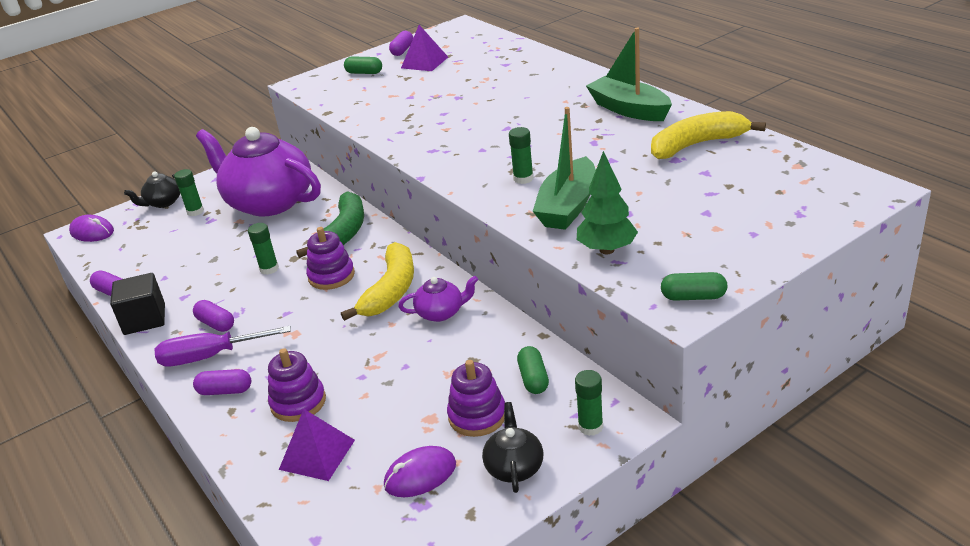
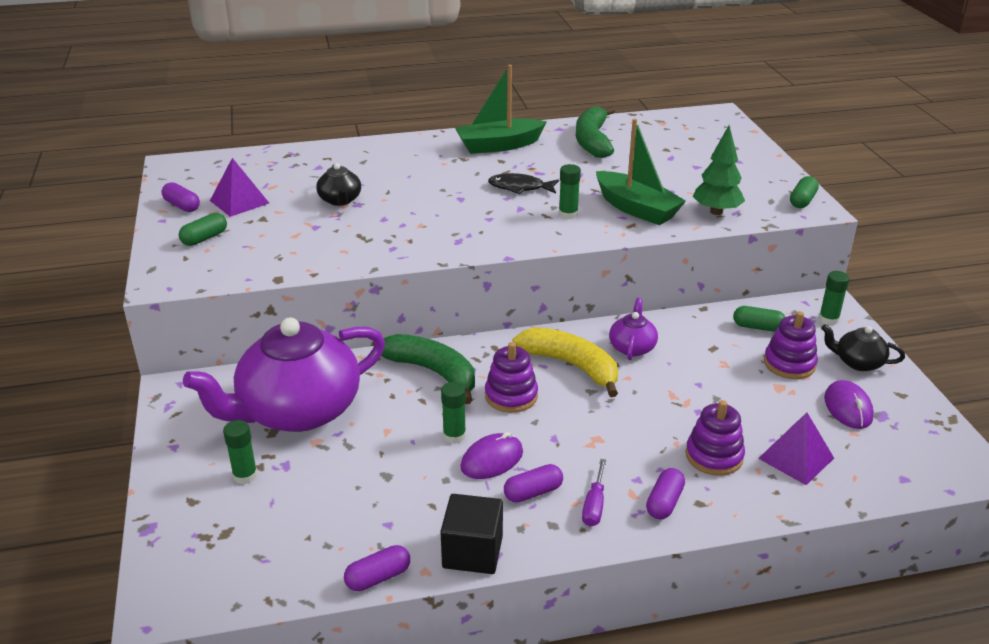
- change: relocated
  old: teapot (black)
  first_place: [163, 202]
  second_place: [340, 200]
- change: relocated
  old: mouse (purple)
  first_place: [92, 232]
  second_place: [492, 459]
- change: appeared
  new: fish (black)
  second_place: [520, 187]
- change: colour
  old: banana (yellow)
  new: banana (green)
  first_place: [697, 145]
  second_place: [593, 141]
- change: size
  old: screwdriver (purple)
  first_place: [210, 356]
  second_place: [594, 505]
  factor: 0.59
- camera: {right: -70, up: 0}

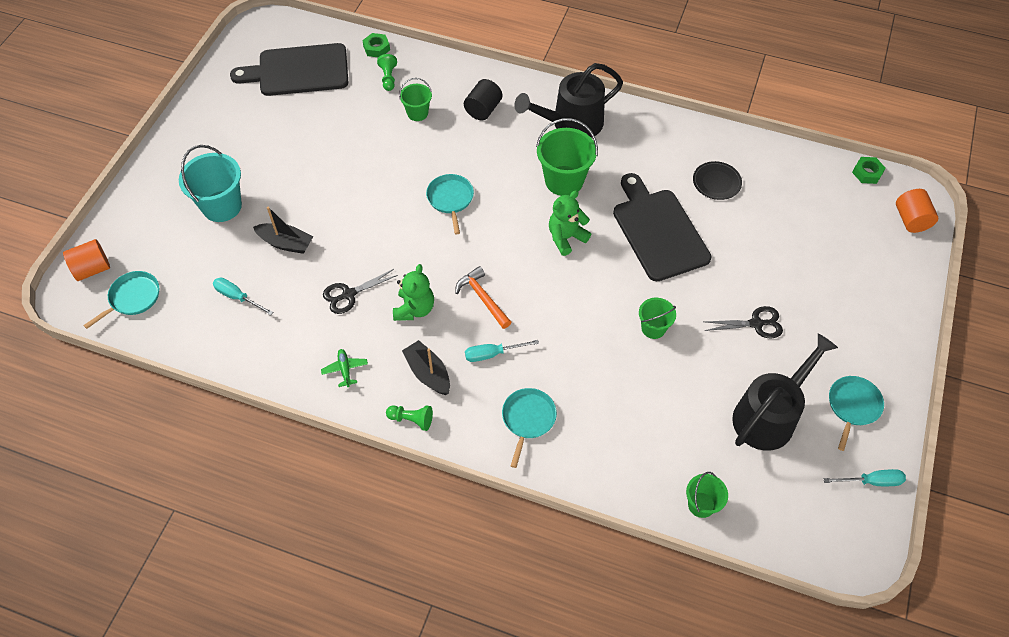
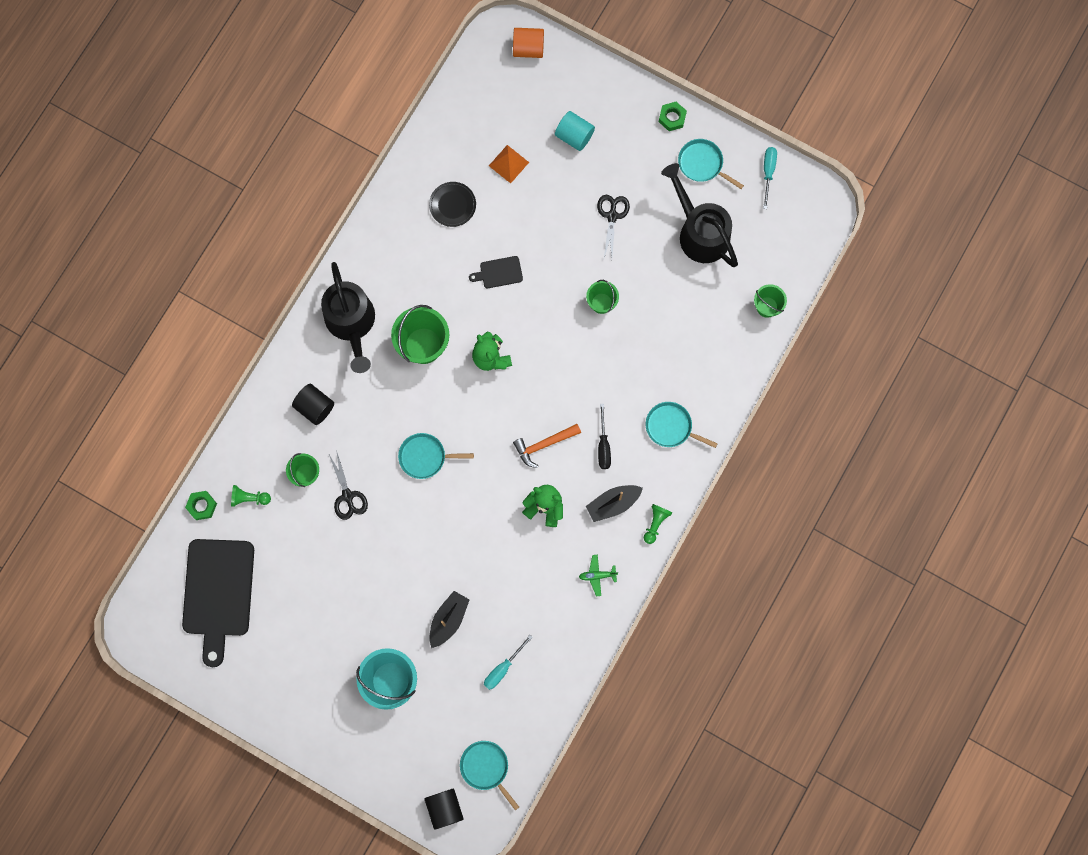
- change: relocated
  old: scissors (black)
  first_place: [349, 294]
  second_place: [347, 496]
- change: colour
  old: cylinder (orange)
  new: cylinder (black)
  first_place: [92, 269]
  second_place: [444, 808]
- change: size
  old: cutting board (black)
  first_place: [658, 231]
  second_place: [499, 272]
  factor: 0.43
- change: appeared
  new: pyramid (orange)
  second_place: [508, 164]
- change: appeared
  new: cylinder (turquoise)
  second_place: [574, 136]
- change: colour
  old: screwdriver (turquoise)
  new: screwdriver (black)
  first_place: [492, 354]
  second_place: [603, 445]
- change: relocated
  old: nut (green)
  first_place: [867, 173]
  second_place: [672, 118]
- camera: {right: -80, up: 20}

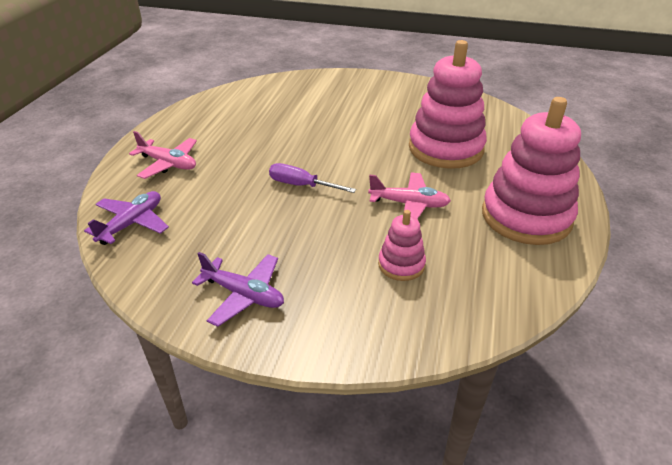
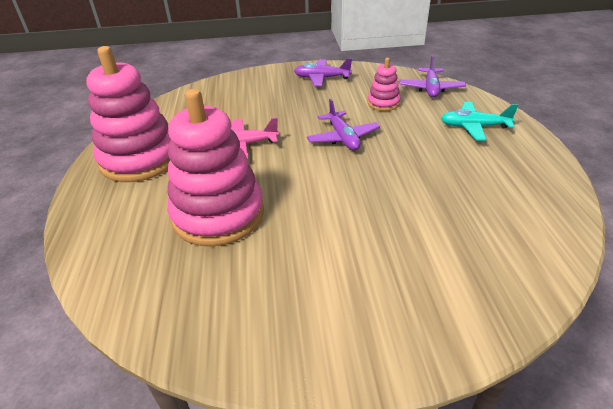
- change: exchanged
  old: screwdriver (purple)
  new: plane (purple)
  first_place: [301, 185]
  second_place: [343, 138]
- change: relocated
  old: stacking toy (pink)
  first_place: [401, 264]
  second_place: [383, 103]
- change: colour
  old: plane (pink)
  new: plane (turquoise)
  first_place: [168, 164]
  second_place: [474, 127]
- camera: {right: 160, up: 0}

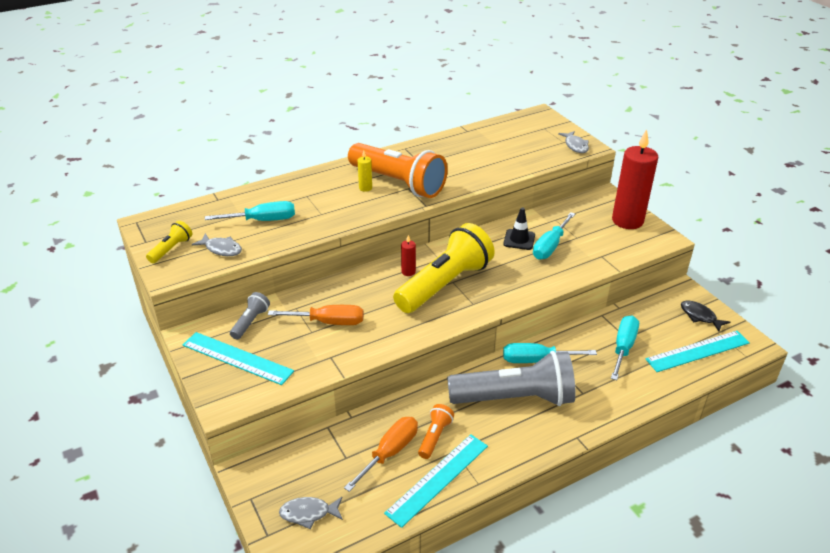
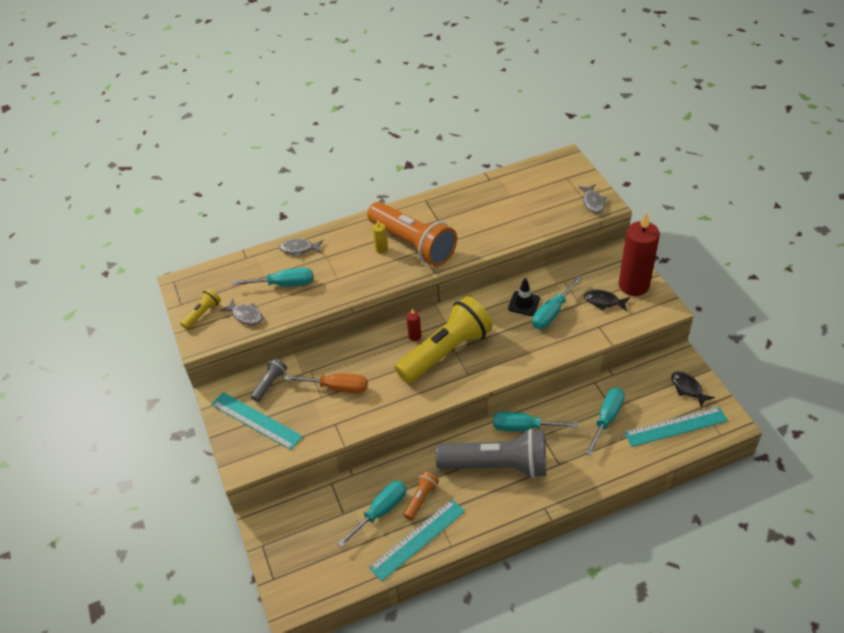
- change: relocated
  old: fish (grey)
  first_place: [308, 513]
  second_place: [299, 249]
- change: colour
  old: screwdriver (orange)
  new: screwdriver (turquoise)
  first_place: [390, 452]
  second_place: [381, 511]
- change: appeared
  new: fish (black)
  second_place: [604, 301]
- camera: {right: 10, up: 10}

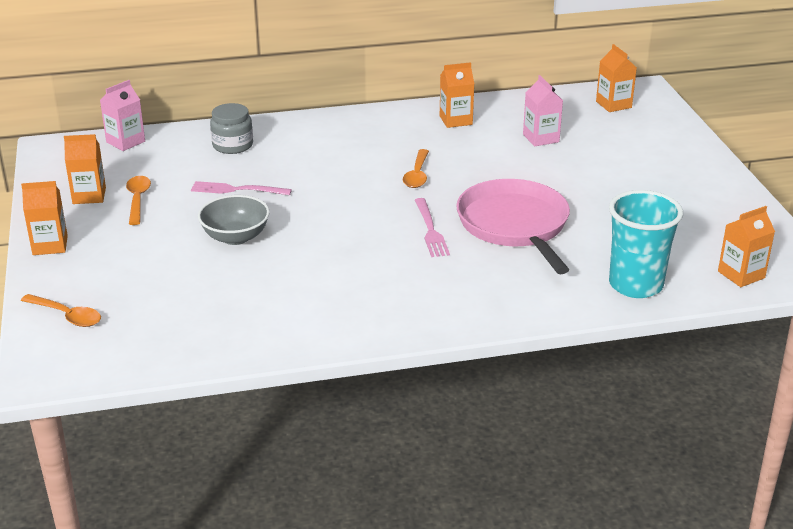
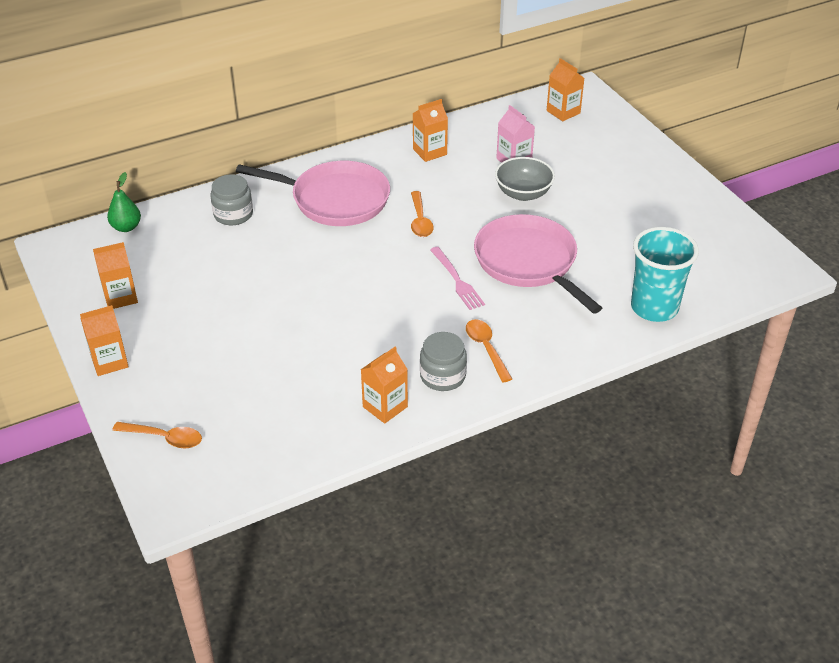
- change: exchanged
  old: carton (pink)
  new: pear (green)
  first_place: [125, 142]
  second_place: [126, 227]
- change: appeared
  new: pan (pink)
  second_place: [335, 199]
- change: relocated
  old: carton (orange)
  first_place: [741, 274]
  second_place: [385, 407]
- change: appeared
  new: jar (grey)
  second_place: [442, 376]
- change: relocated
  old: spoon (orange)
  first_place: [138, 199]
  second_place: [486, 348]
- change: relocated
  old: bowl (grey)
  first_place: [235, 237]
  second_place: [523, 193]
- change: missing
  old: fork (pink)
  first_place: [236, 190]
- camera: {right: -15, up: 10}

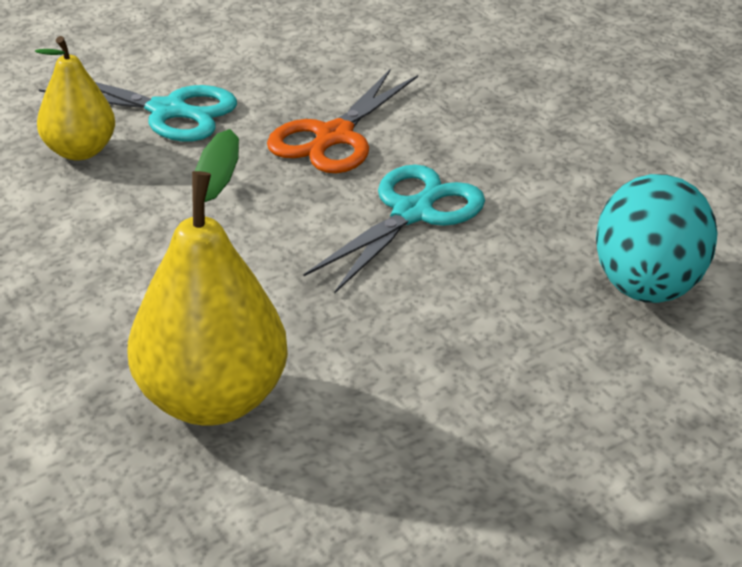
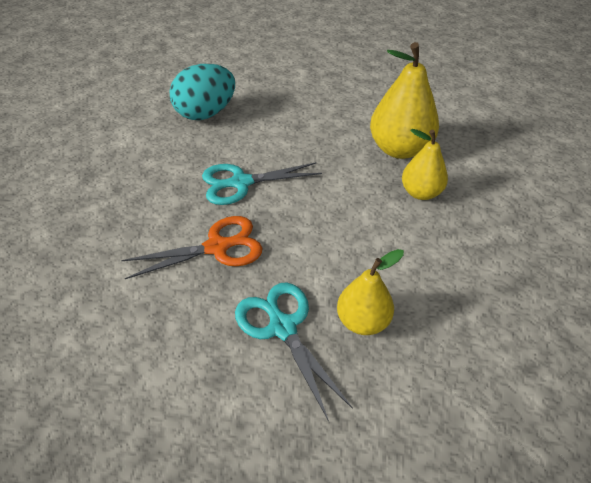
- change: appeared
  new: pear (yellow)
  second_place: [420, 193]
- camera: {right: -140, up: 10}

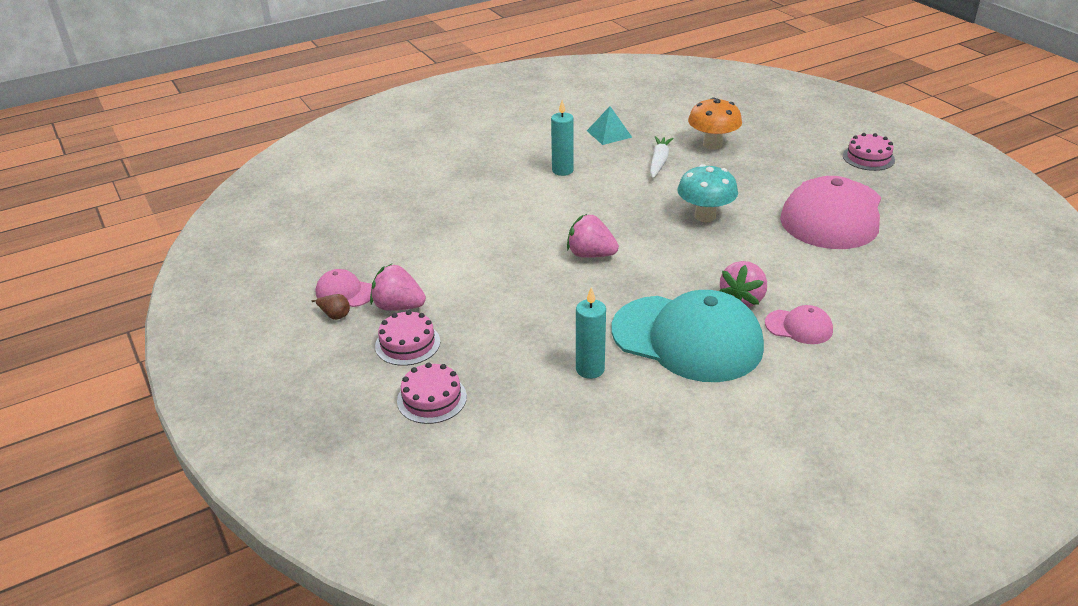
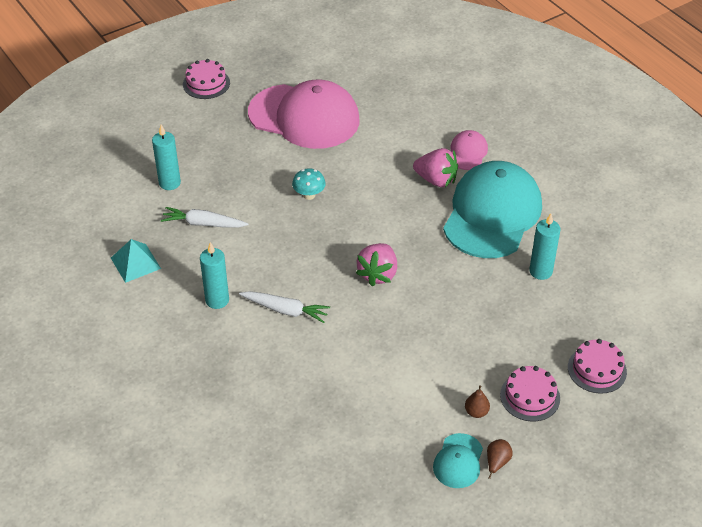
- change: exchanged
  old: mushroom (orange)
  new: candle (turquoise)
  first_place: [712, 144]
  second_place: [169, 183]
- change: appeared
  new: carrot (white)
  second_place: [285, 310]
- change: size
  old: mushroom (turquoise)
  first_place: [705, 216]
  second_place: [309, 195]
  factor: 0.6
- change: colour
  old: cap (pink)
  new: cap (turquoise)
  first_place: [345, 292]
  second_place: [458, 461]
- change: exchanged
  old: strawberry (pink)
  new: pear (brown)
  first_place: [398, 307]
  second_place: [476, 412]
- camera: {right: -95, up: 10}

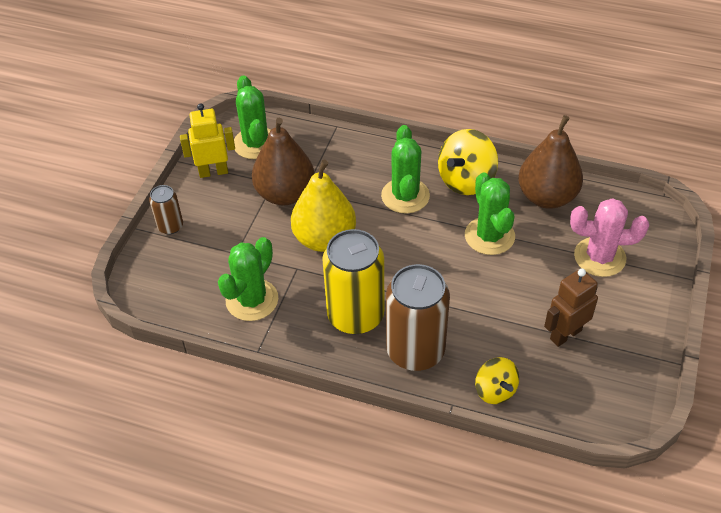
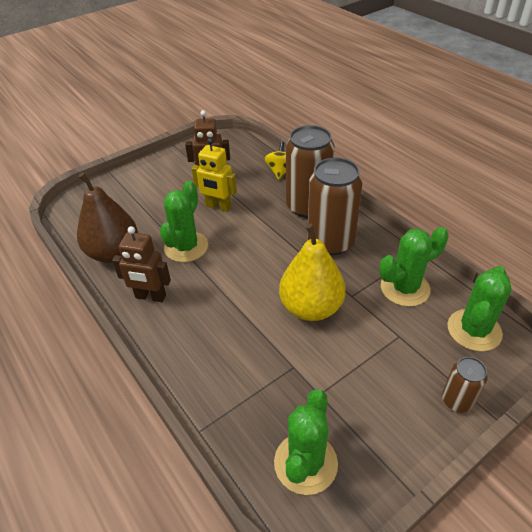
- change: exchanged
  old: spinning top (yellow)
  new: robot (brown)
  first_place: [466, 180]
  second_place: [150, 297]
- change: relocated
  old: robot (yellow)
  first_place: [213, 172]
  second_place: [218, 206]
- change: colour
  old: can (yellow)
  new: can (brown)
  first_place: [355, 315]
  second_place: [330, 242]
- change: relocated
  old: cactus (green)
  first_place: [405, 196]
  second_place: [474, 330]
- change: missing
  old: pear (brown)
  first_place: [285, 194]
- change: missing
  old: cactus (pink)
  first_place: [599, 257]
- camera: {right: -145, up: -5}

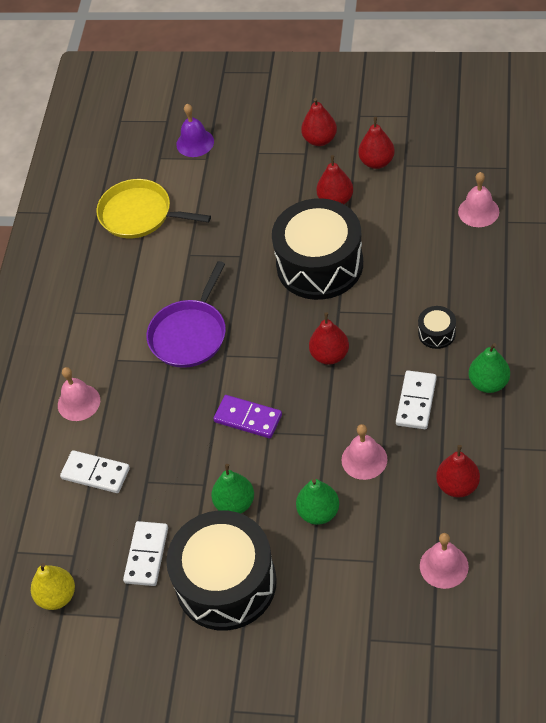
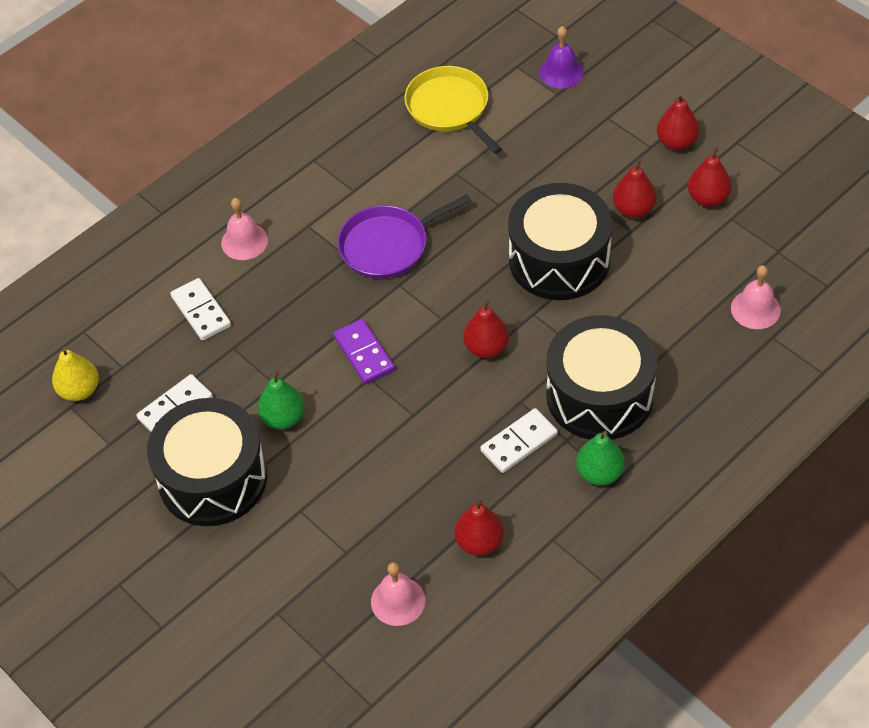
- change: size
  old: drum (black)
  first_place: [436, 333]
  second_place: [599, 395]
  factor: 2.46
- change: missing
  old: pear (green)
  first_place: [318, 512]
- change: missing
  old: bell (pink)
  first_place: [364, 459]
- camera: {right: 35, up: 0}

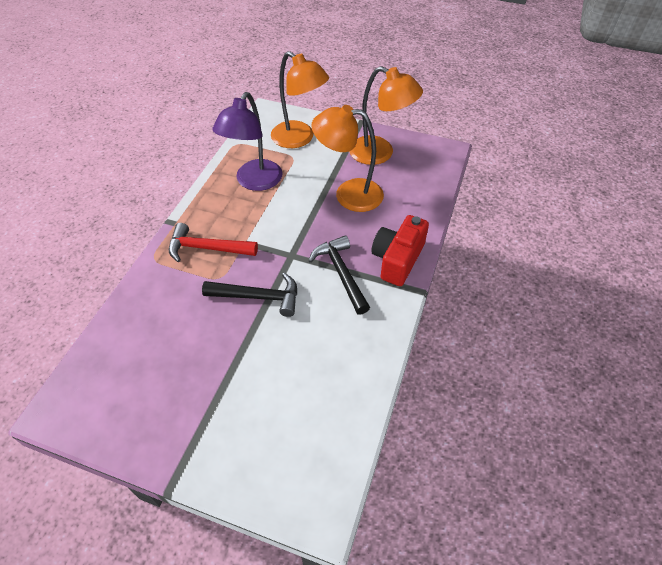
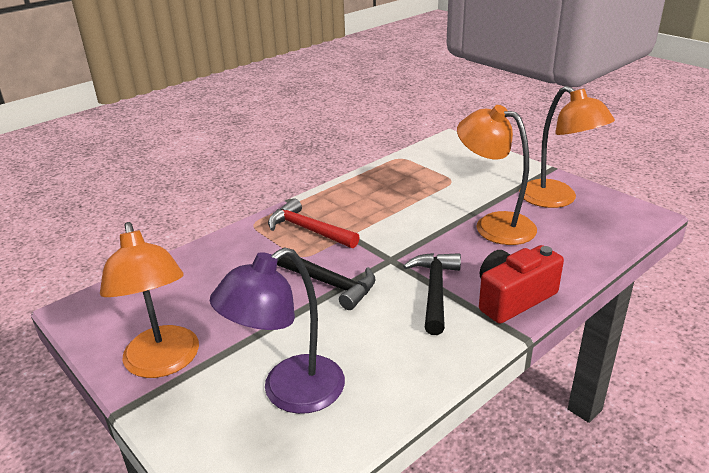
- change: relocated
  old: lamp (orange)
  first_place: [299, 139]
  second_place: [164, 363]
- change: relocated
  old: lamp (purple)
  first_place: [254, 182]
  second_place: [289, 393]
- camera: {right: 30, up: -20}

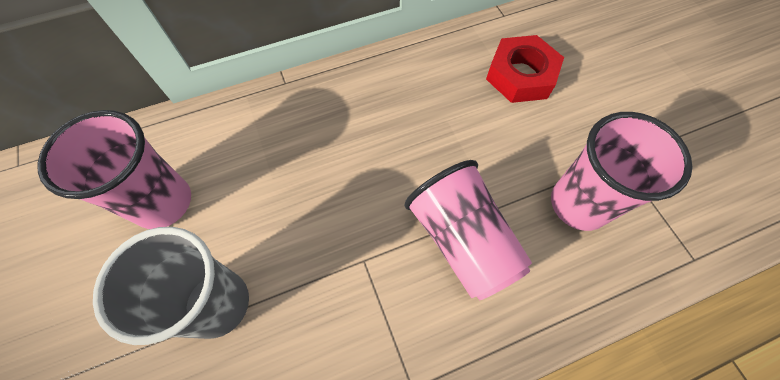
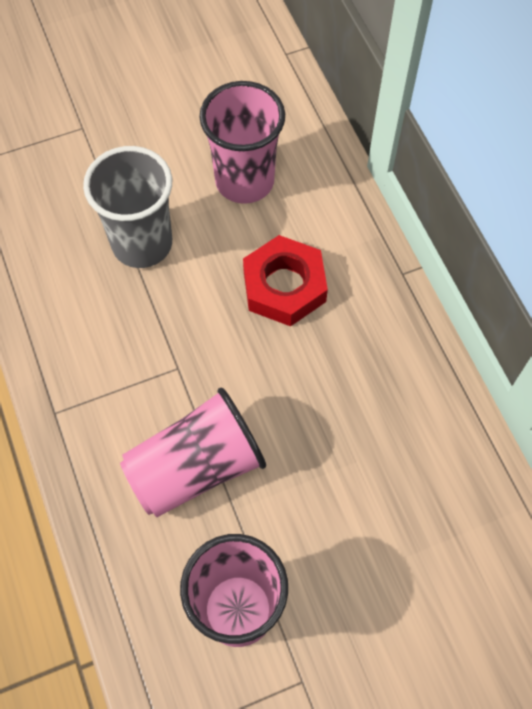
- change: relocated
  old: nut (red)
  first_place: [521, 75]
  second_place: [284, 286]
- camera: {right: 90, up: 0}

